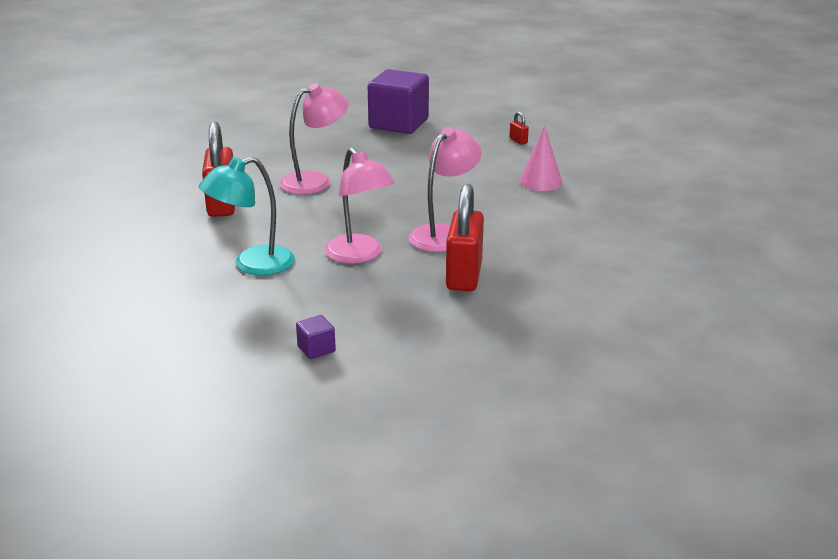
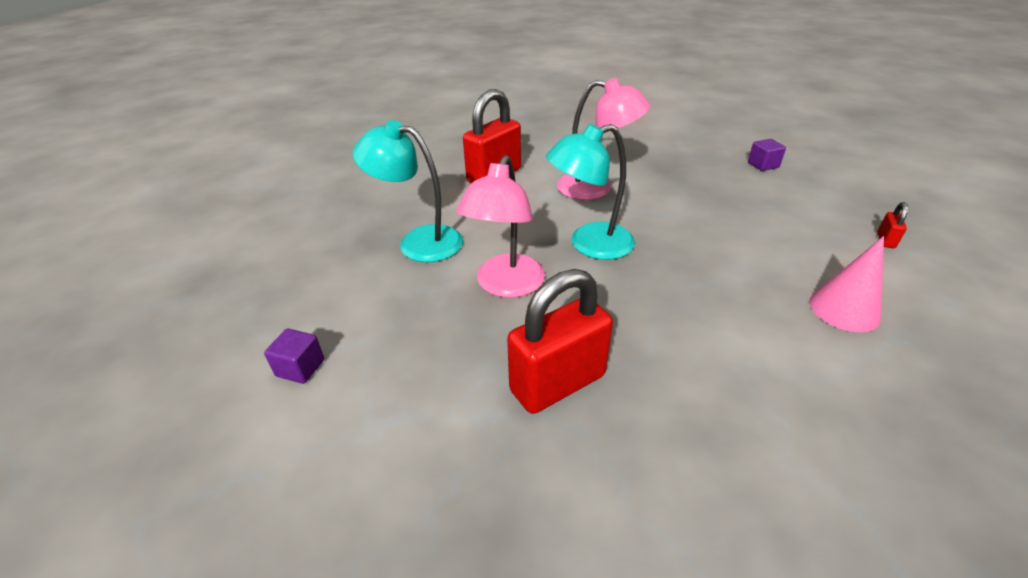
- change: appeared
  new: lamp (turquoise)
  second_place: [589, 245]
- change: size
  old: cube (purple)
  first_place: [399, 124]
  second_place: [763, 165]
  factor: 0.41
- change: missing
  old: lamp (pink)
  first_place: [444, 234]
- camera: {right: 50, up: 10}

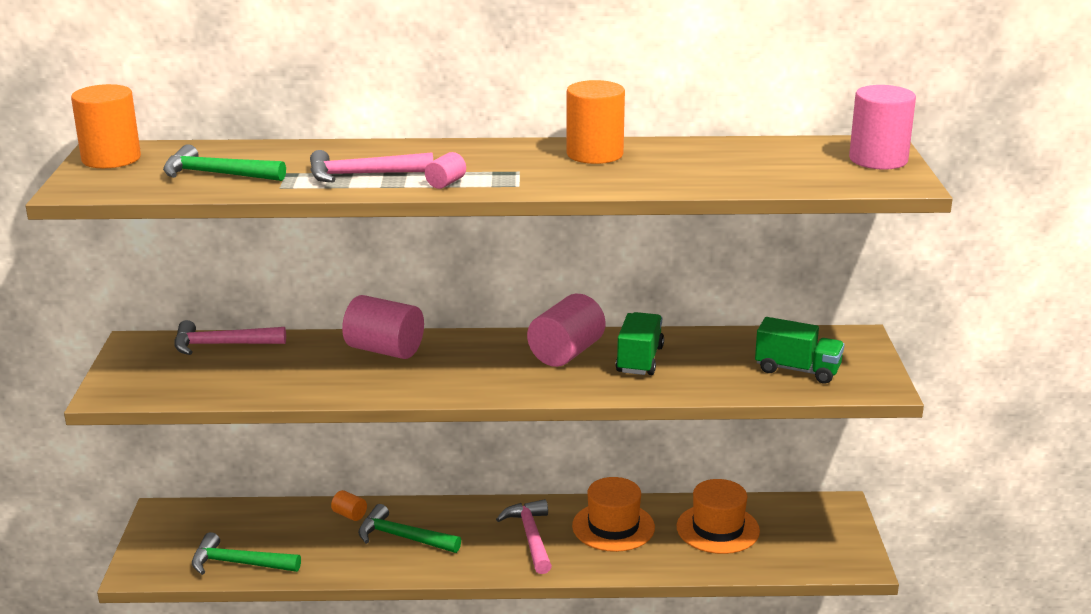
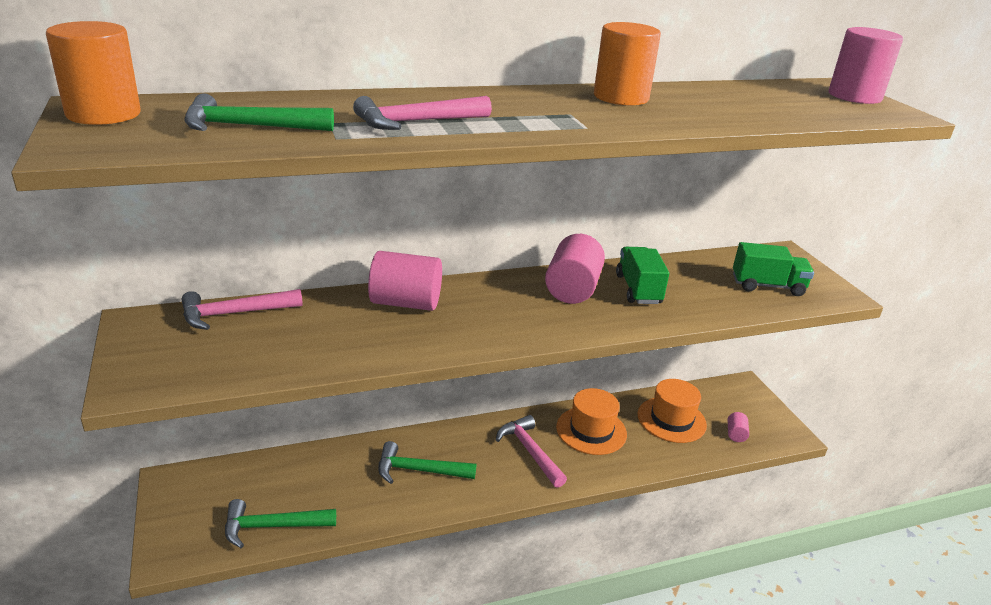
- change: relocated
  old: cylinder (pink)
  first_place: [446, 183]
  second_place: [735, 434]
- change: missing
  old: cylinder (orange)
  first_place: [349, 515]
- camera: {right: -20, up: 5}

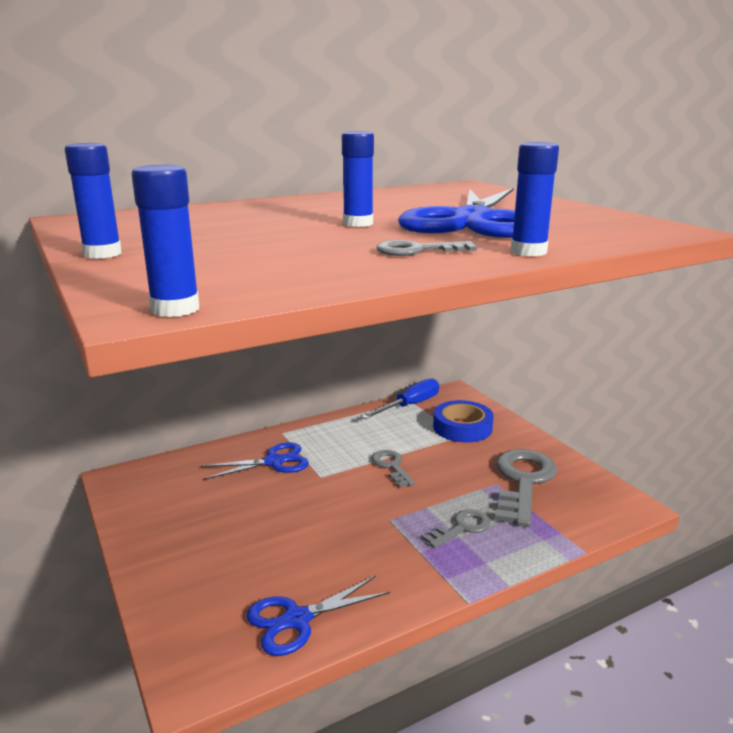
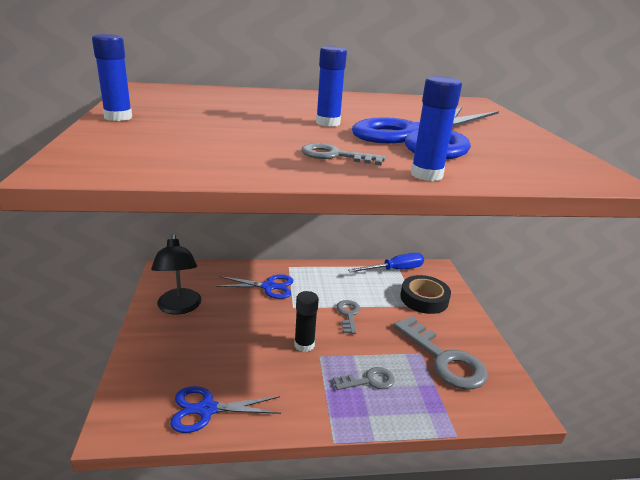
- change: appeared
  new: lamp (black)
  second_place: [179, 308]
- change: appeared
  new: glue stick (black)
  second_place: [304, 345]
- change: spun
  old: key (grey)
  first_place: [523, 482]
  second_place: [443, 359]
  degrees: 105
- change: colour
  old: tape (blue)
  new: tape (black)
  first_place: [462, 427]
  second_place: [424, 299]
- change: missing
  old: glue stick (blue)
  first_place: [175, 309]
- camera: {right: 20, up: 5}

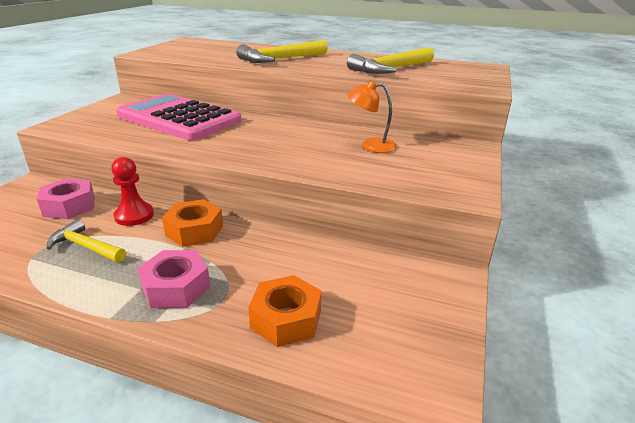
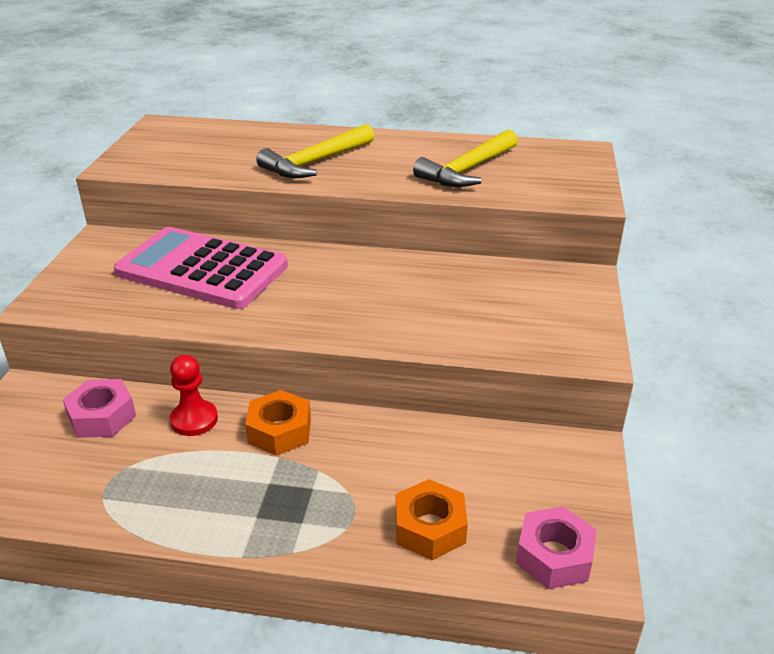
- change: relocated
  old: nut (pink)
  first_place: [176, 287]
  second_place: [554, 556]
- change: missing
  old: hammer (yellow)
  first_place: [85, 247]
- change: missing
  old: lamp (orange)
  first_place: [370, 145]
- camera: {right: -10, up: 5}

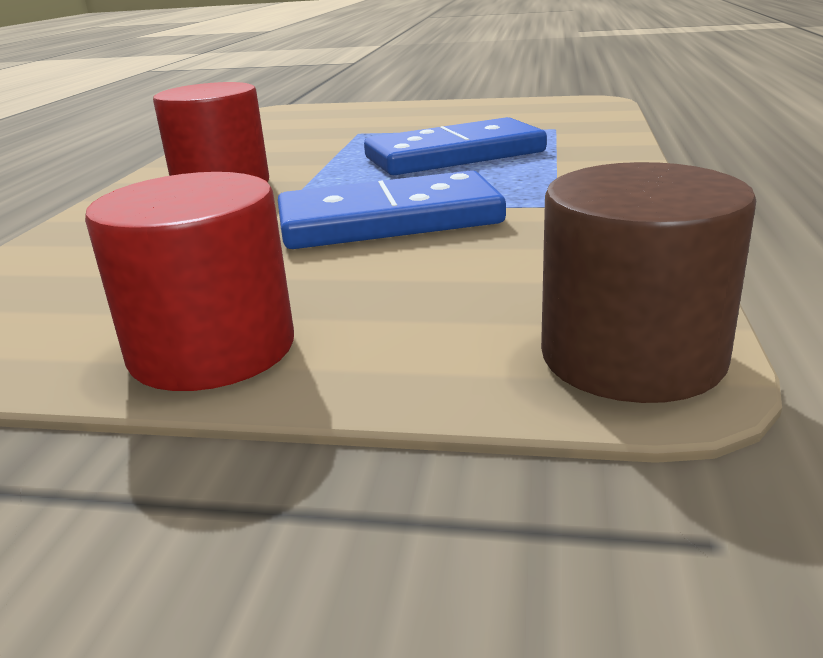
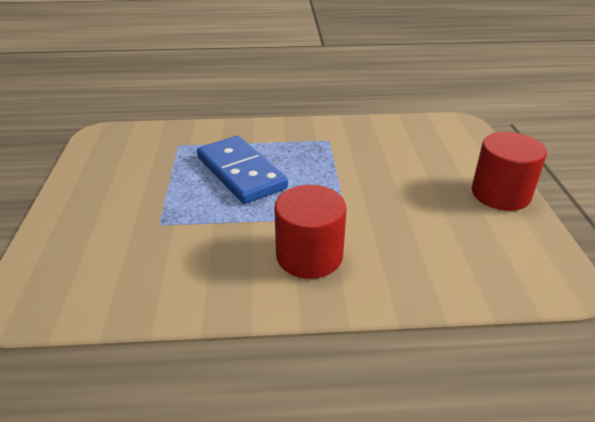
- change: missing
  old: domino (blue)
  first_place: [389, 221]
- change: missing
  old: cylinder (brown)
  first_place: [632, 356]
- camera: {right: -105, up: 10}

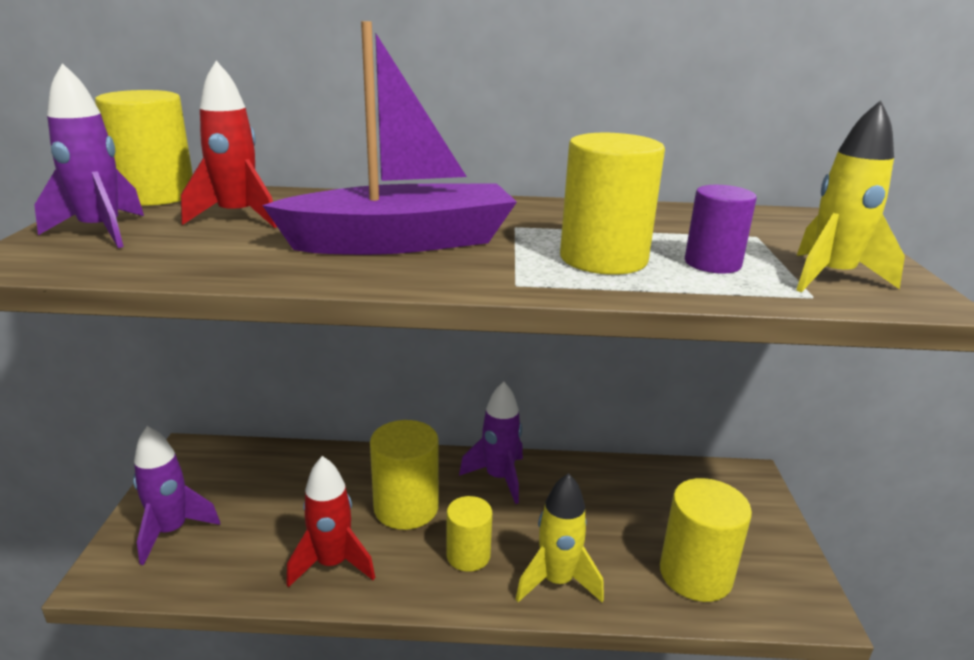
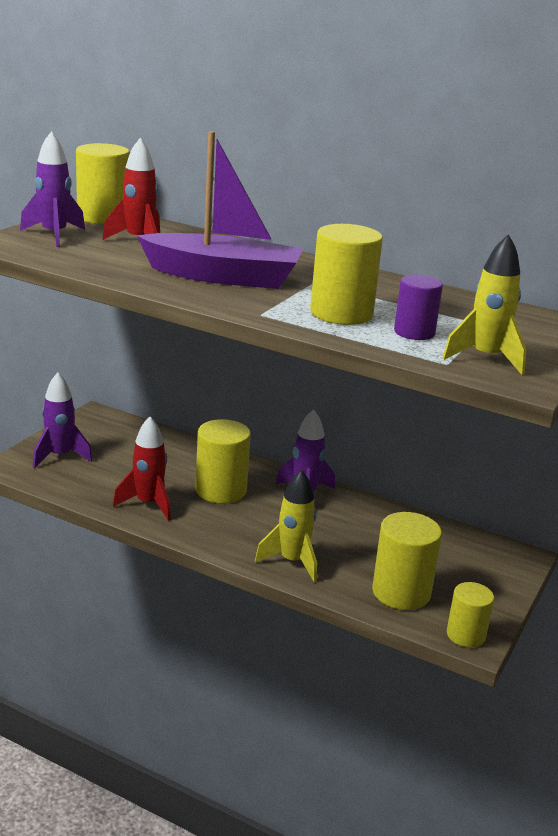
- change: relocated
  old: cylinder (yellow)
  first_place: [468, 555]
  second_place: [466, 635]
- camera: {right: 25, up: 0}

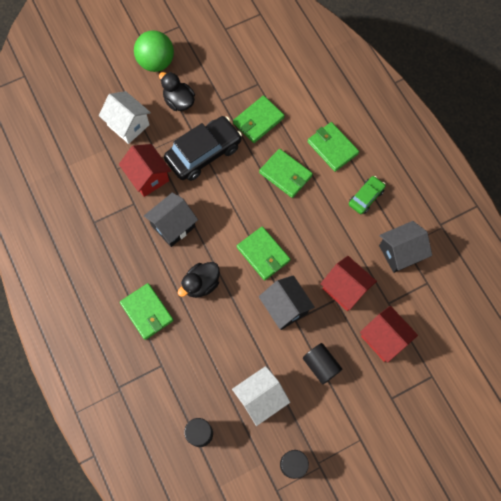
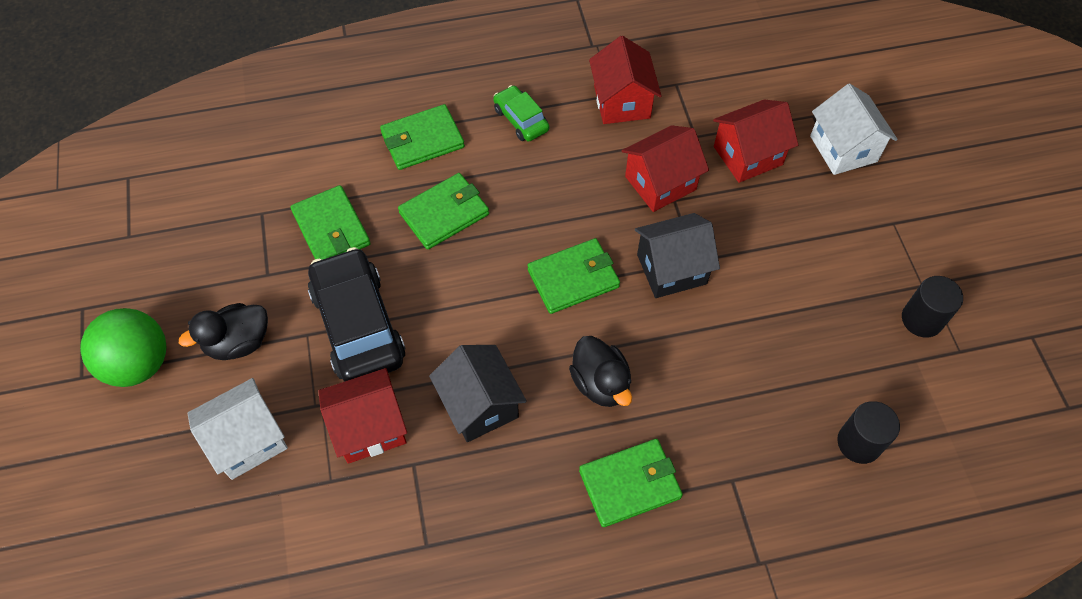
- change: colour
  old: house (black)
  new: house (red)
  first_place: [400, 253]
  second_place: [622, 102]
- change: relocated
  old: house (white)
  first_place: [260, 398]
  second_place: [843, 149]
- change: missing
  old: cylinder (black)
  first_place: [321, 365]
- camera: {right: -75, up: -10}

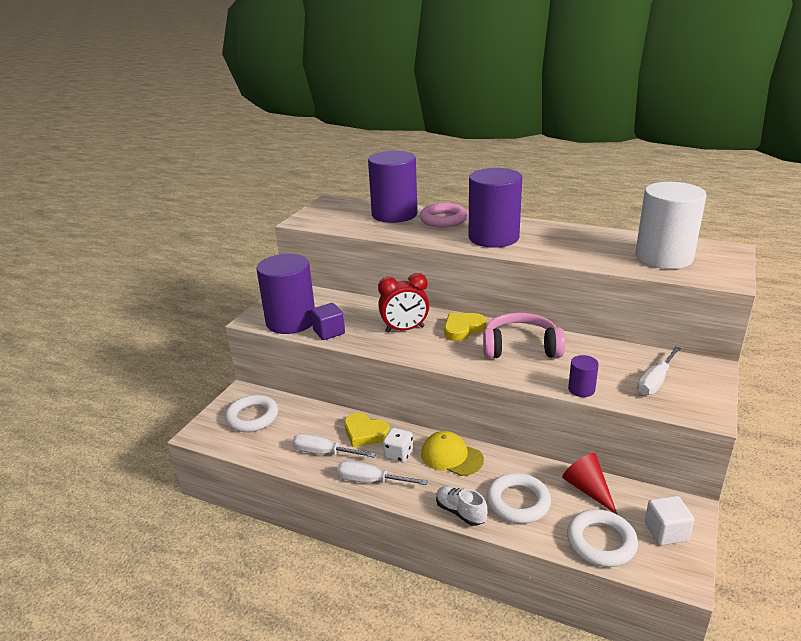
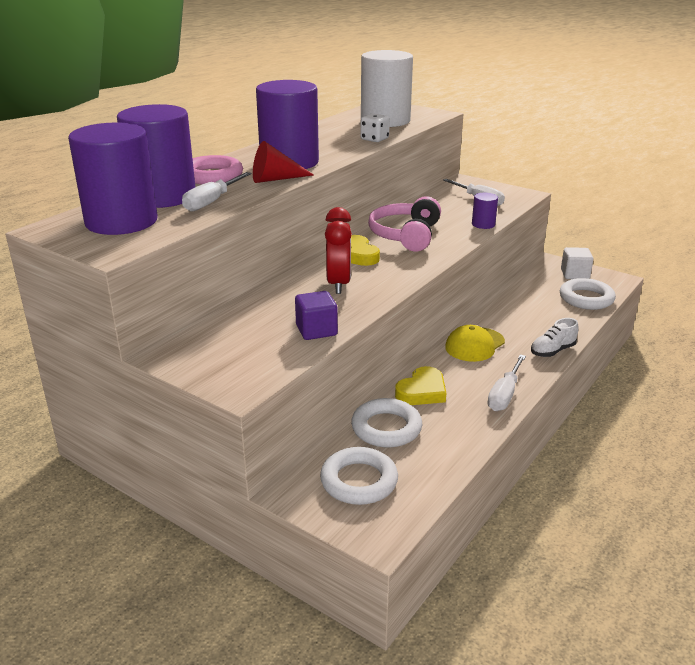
- change: relocated
  old: cylinder (purple)
  first_place: [291, 321]
  second_place: [121, 221]
- change: relocated
  old: screwdriver (white)
  first_place: [324, 453]
  second_place: [212, 202]
- change: relocated
  old: cone (red)
  first_place: [588, 489]
  second_place: [275, 179]
- change: relocated
  old: ring (white)
  first_place: [518, 502]
  second_place: [386, 428]
- change: relocated
  old: dice (white)
  first_place: [398, 454]
  second_place: [374, 139]
- camera: {right: -80, up: 0}

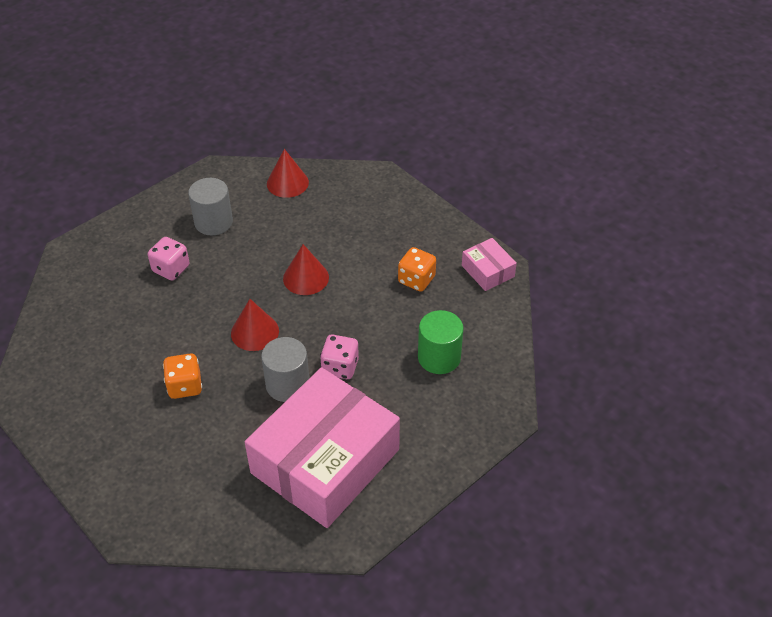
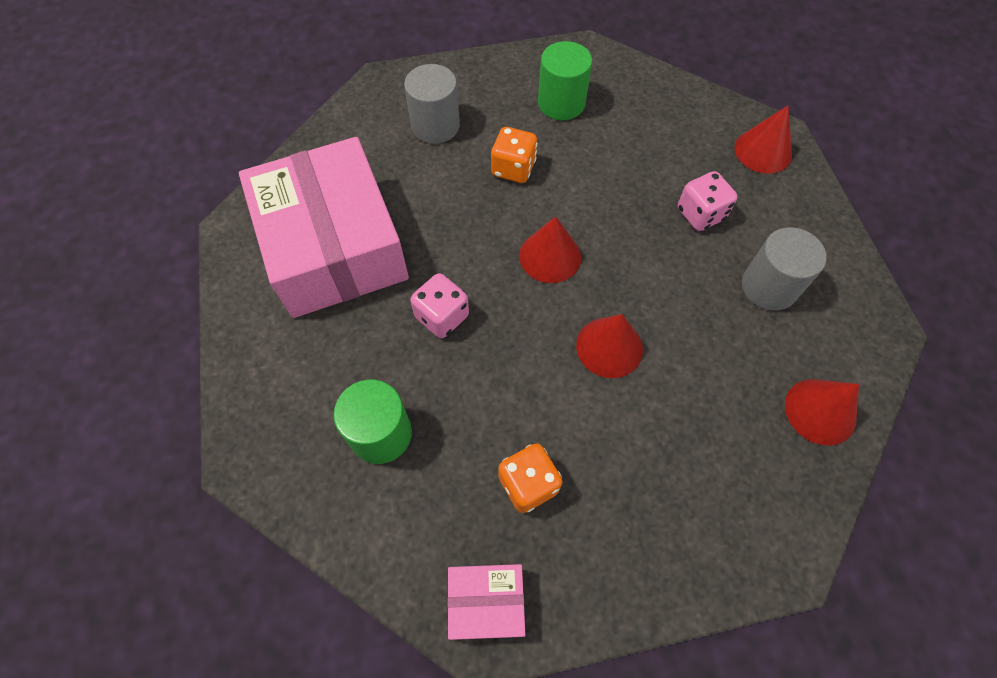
- change: relocated
  old: cylinder (grey)
  first_place: [287, 384]
  second_place: [435, 126]
- change: appeared
  new: cylinder (green)
  second_place: [561, 103]
- change: appeared
  new: cone (red)
  second_place: [763, 151]
- camera: {right: 120, up: 15}

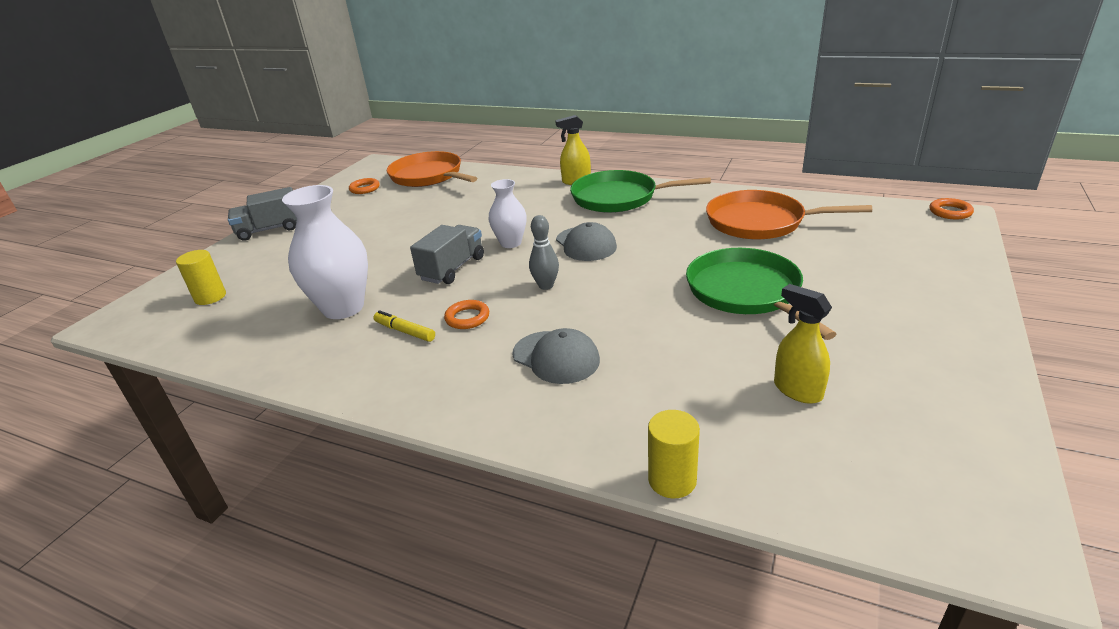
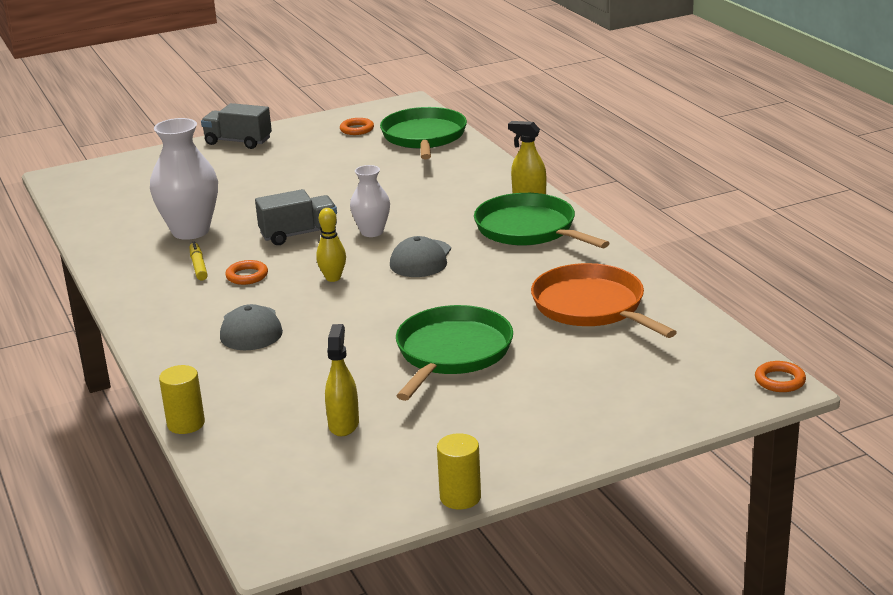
- change: colour
  old: bowling pin (grey)
  new: bowling pin (yellow)
  first_place: [546, 286]
  second_place: [333, 278]
- change: colour
  old: pan (orange)
  new: pan (green)
  first_place: [429, 176]
  second_place: [424, 137]
- change: relocated
  old: cylinder (yellow)
  first_place: [210, 297]
  second_place: [460, 497]
- camera: {right: 40, up: -5}

